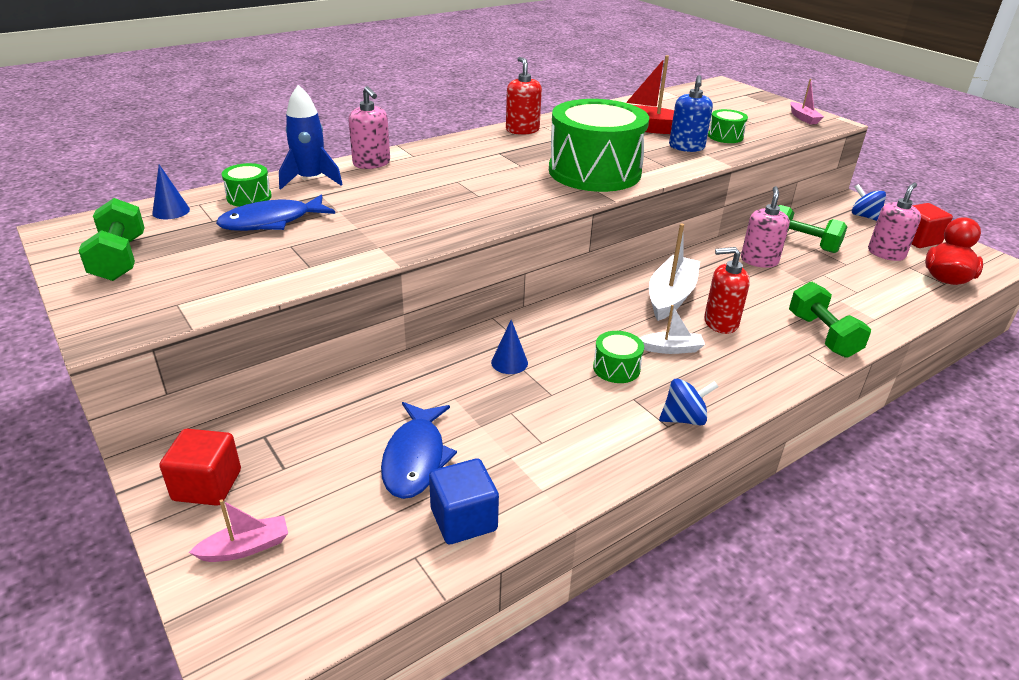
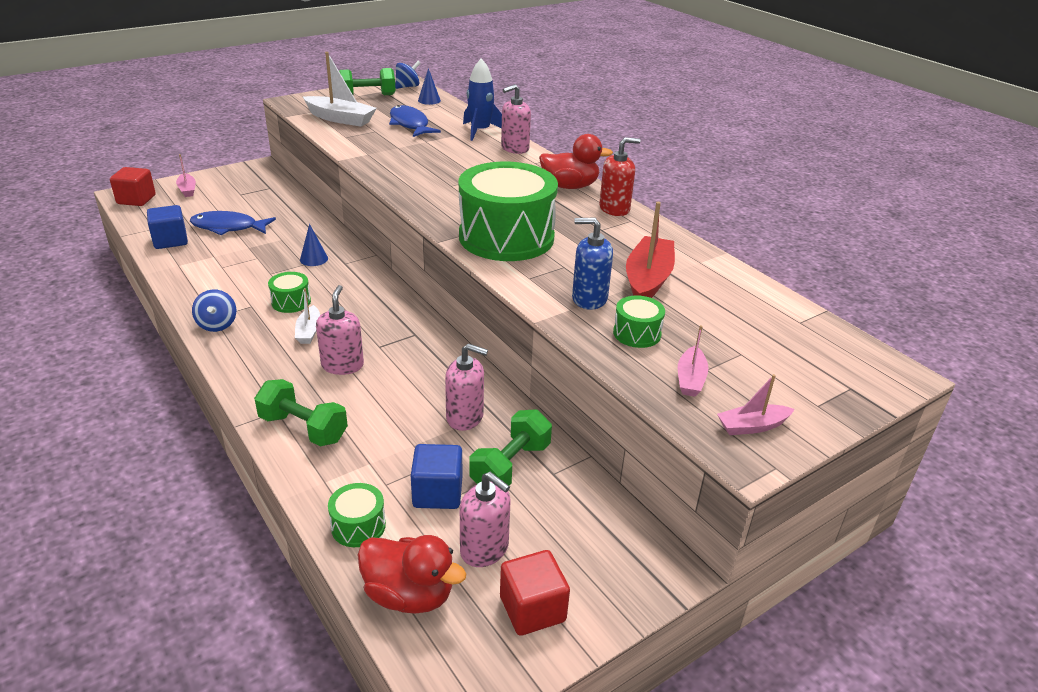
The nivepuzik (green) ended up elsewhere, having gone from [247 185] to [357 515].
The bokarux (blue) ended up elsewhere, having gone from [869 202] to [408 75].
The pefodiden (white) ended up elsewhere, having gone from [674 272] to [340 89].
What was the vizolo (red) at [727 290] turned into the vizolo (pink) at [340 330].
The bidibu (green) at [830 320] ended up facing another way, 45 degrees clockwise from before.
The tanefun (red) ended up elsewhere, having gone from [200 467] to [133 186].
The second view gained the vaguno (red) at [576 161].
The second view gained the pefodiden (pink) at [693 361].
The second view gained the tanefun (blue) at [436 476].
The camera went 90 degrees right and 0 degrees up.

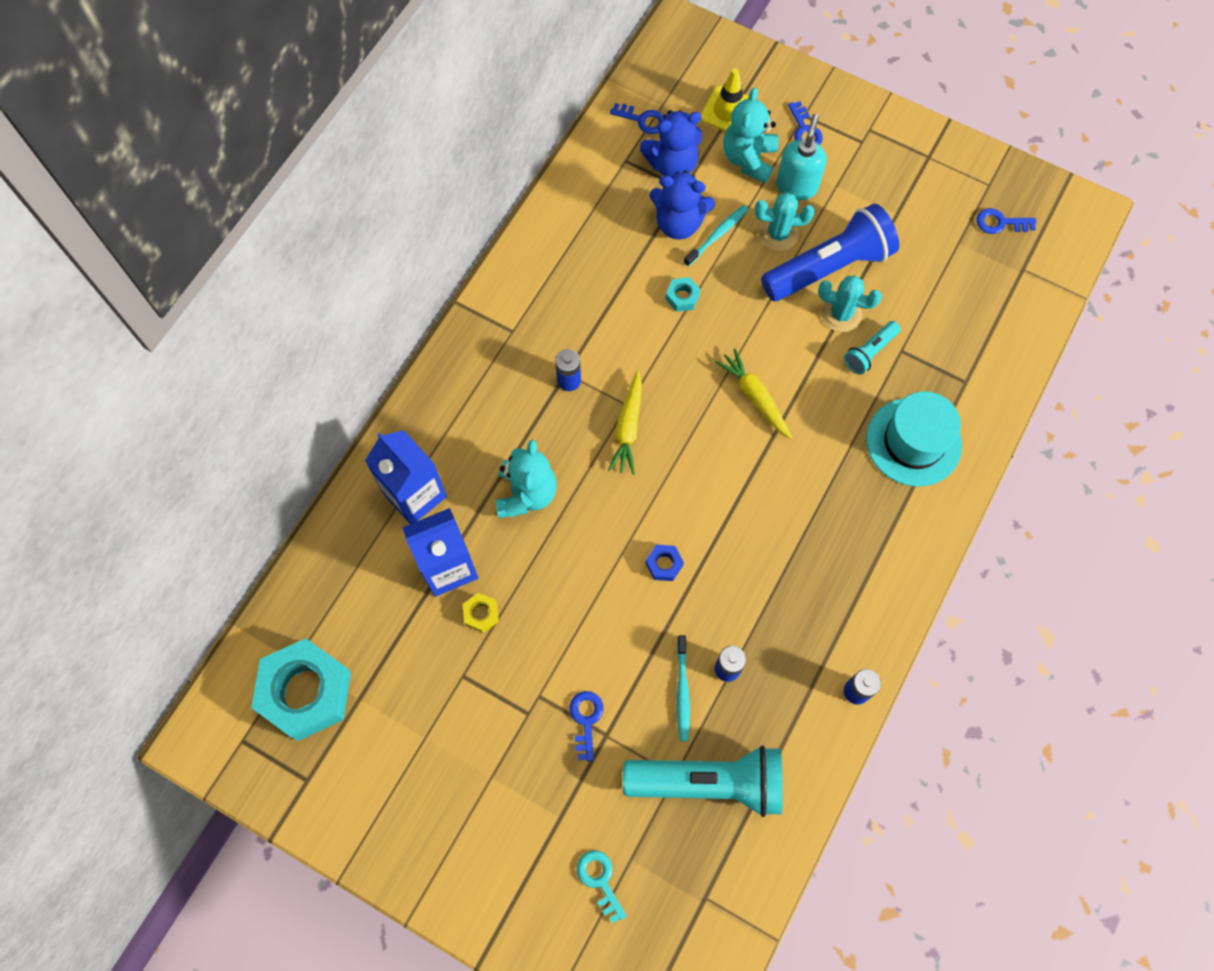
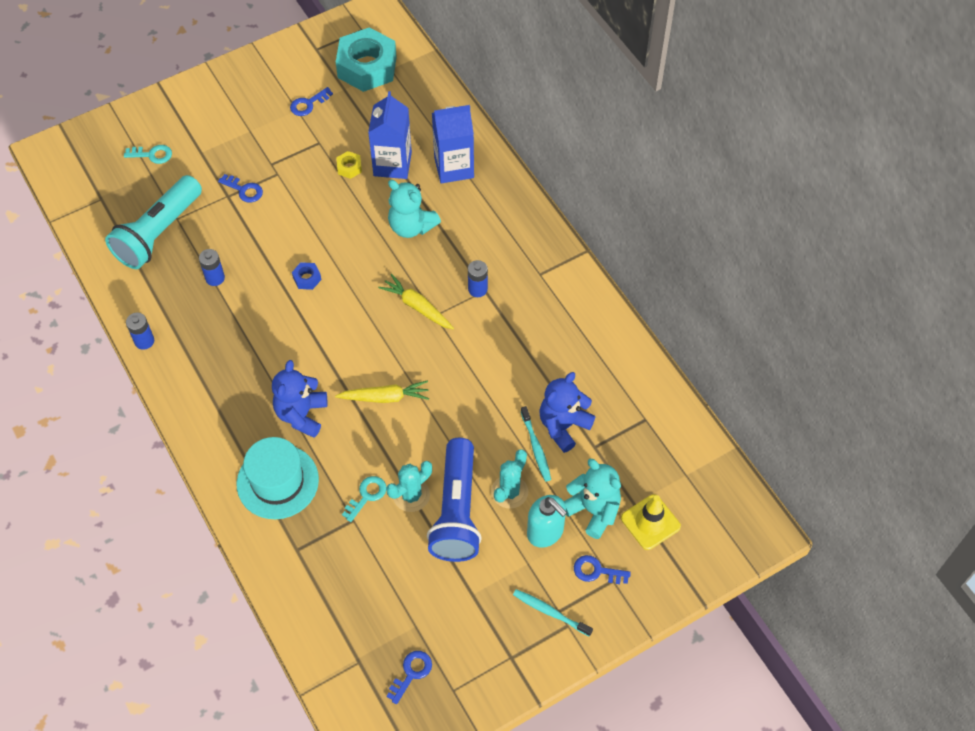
The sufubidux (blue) ended up elsewhere, having gone from [636 118] to [311 101].
The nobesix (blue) ended up elsewhere, having gone from [671 143] to [299 399].
The second view lost the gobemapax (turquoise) at [683 294].
Where the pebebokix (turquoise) stood at [872 348], the sufubidux (turquoise) came to stand at [364 499].
The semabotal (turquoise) ended up elsewhere, having gone from [683 688] to [553 612].
The camera went 120 degrees right and 10 degrees down.

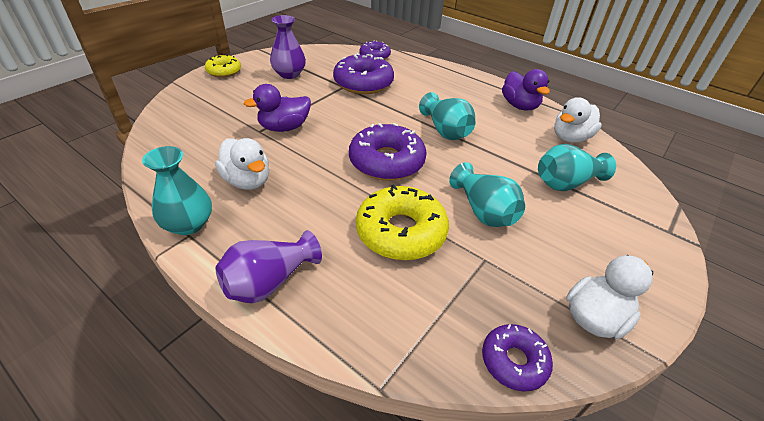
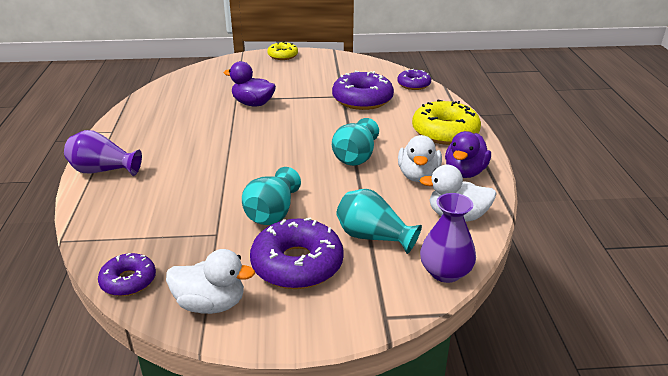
The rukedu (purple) ended up elsewhere, having gone from [288 47] to [448 238].
The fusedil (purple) ended up elsewhere, having gone from [388 152] to [297 253].
The vaguno (white) ended up elsewhere, having gone from [242 164] to [420 158].
The second view lost the rukedu (turquoise) at [177 190].
The fusedil (yellow) ended up elsewhere, having gone from [402 222] to [446 122].
The camera went 50 degrees right and 10 degrees down.

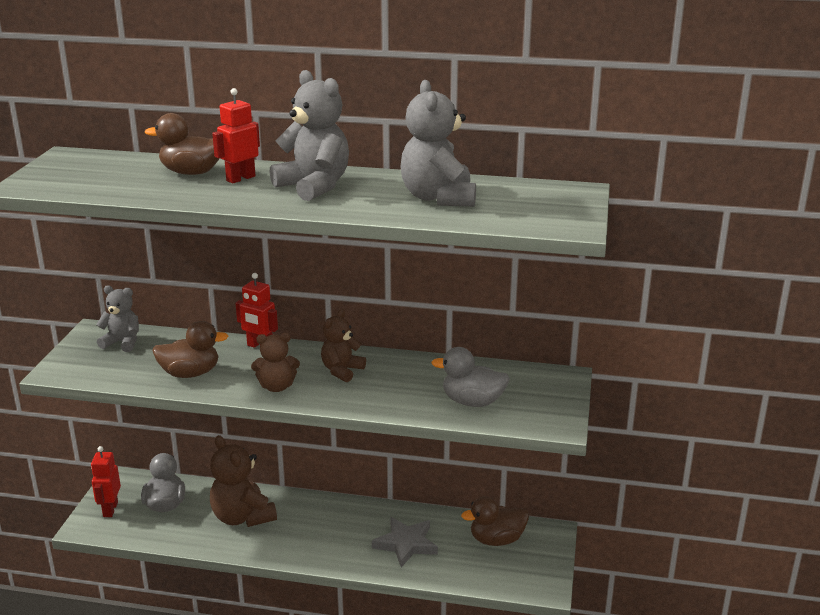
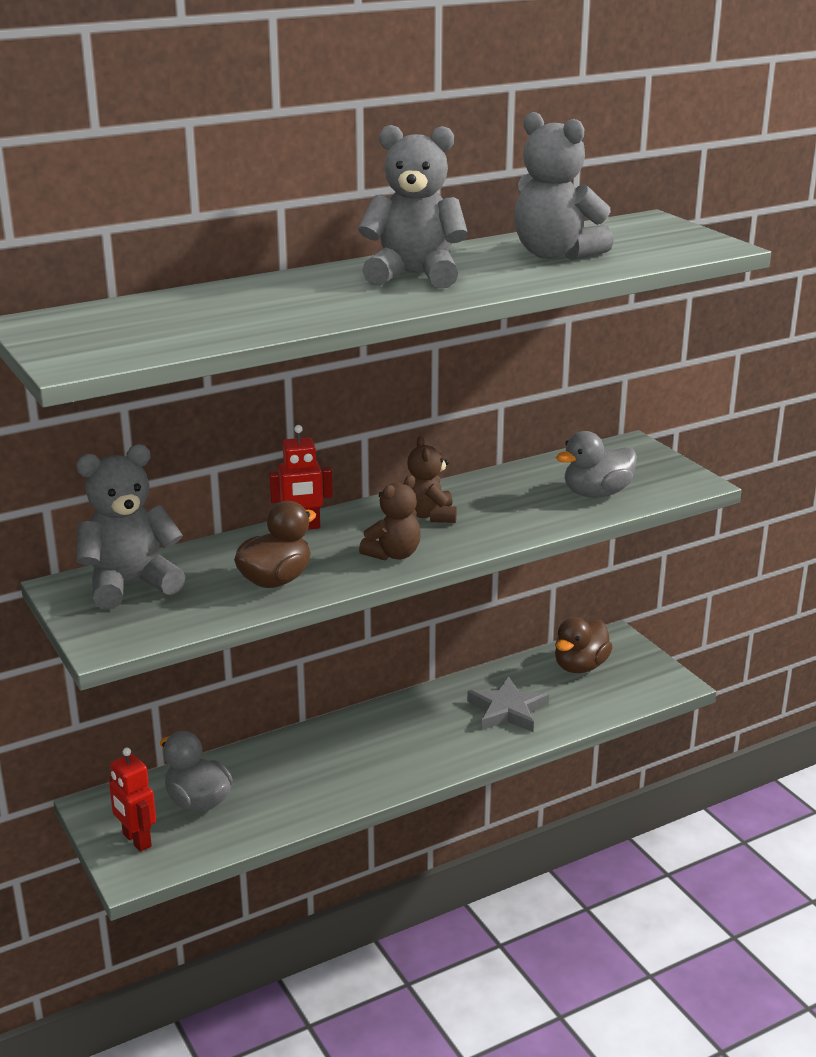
The second view lost the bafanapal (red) at [236 136].
The second view lost the vaguno (brown) at [182 144].
The size of the nobesix (grey) at [117 318] changed by a factor of 1.62.
The second view lost the nobesix (brown) at [243 481].
The camera went 40 degrees left and 0 degrees up.

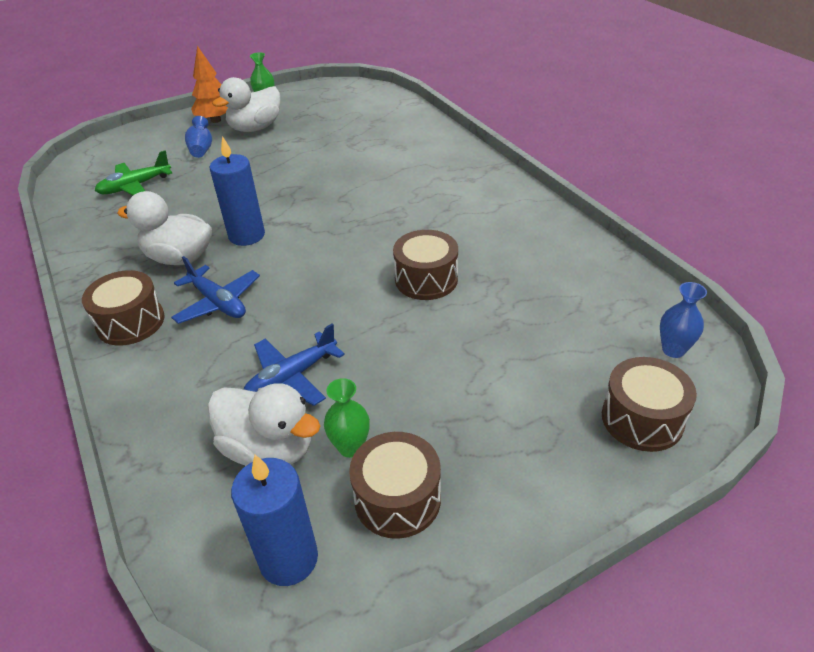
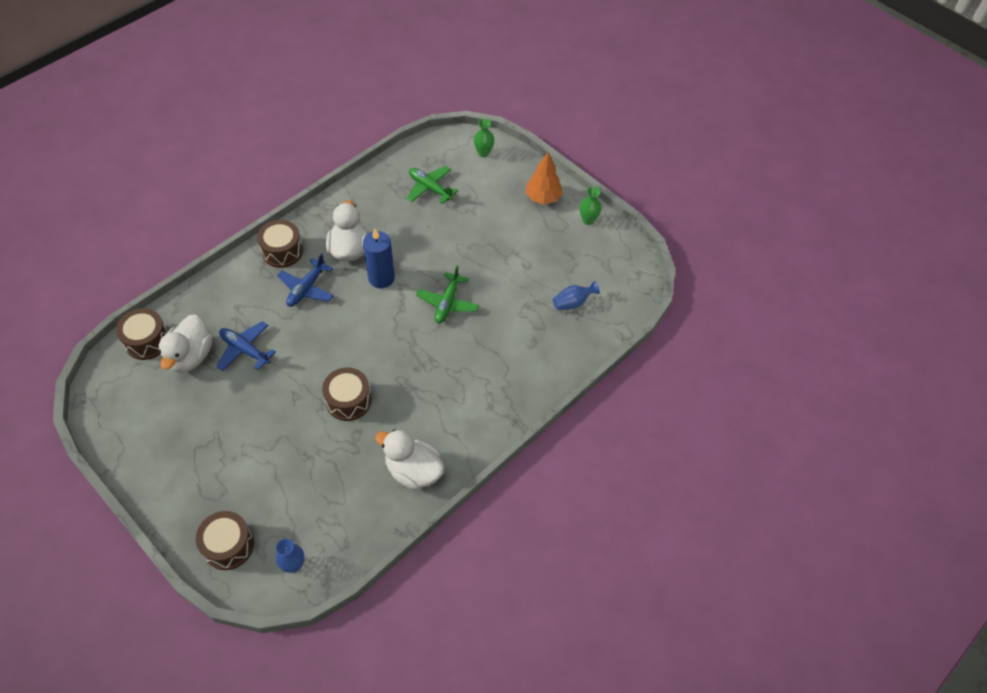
The vaguno (white) ended up elsewhere, having gone from [246 104] to [409 459].
The rukedu (blue) ended up elsewhere, having gone from [198 137] to [576 295].
The rukedu (green) ended up elsewhere, having gone from [347 418] to [484 137].
The nivepuzik (brown) ended up elsewhere, having gone from [395 485] to [142 334].
The second view lost the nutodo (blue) at [274 520].
The second view gained the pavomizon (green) at [447 294].
The camera went 70 degrees right and 15 degrees up.

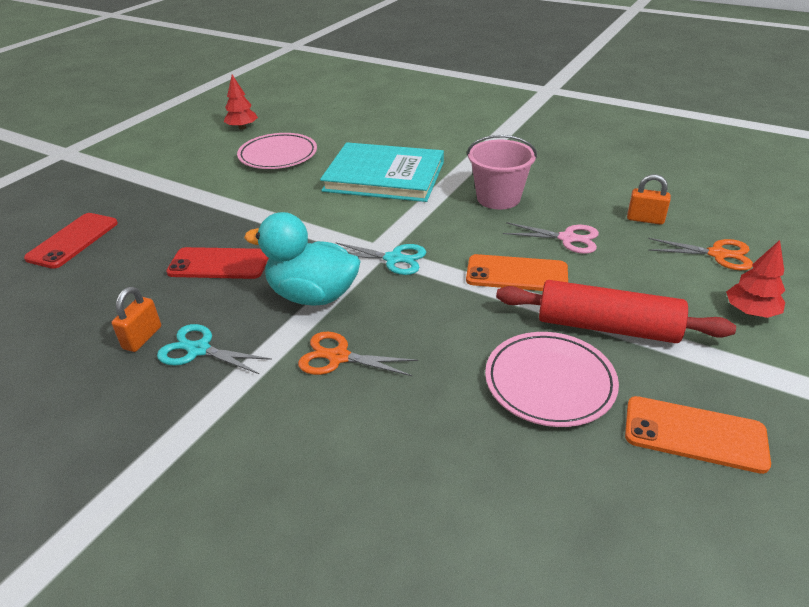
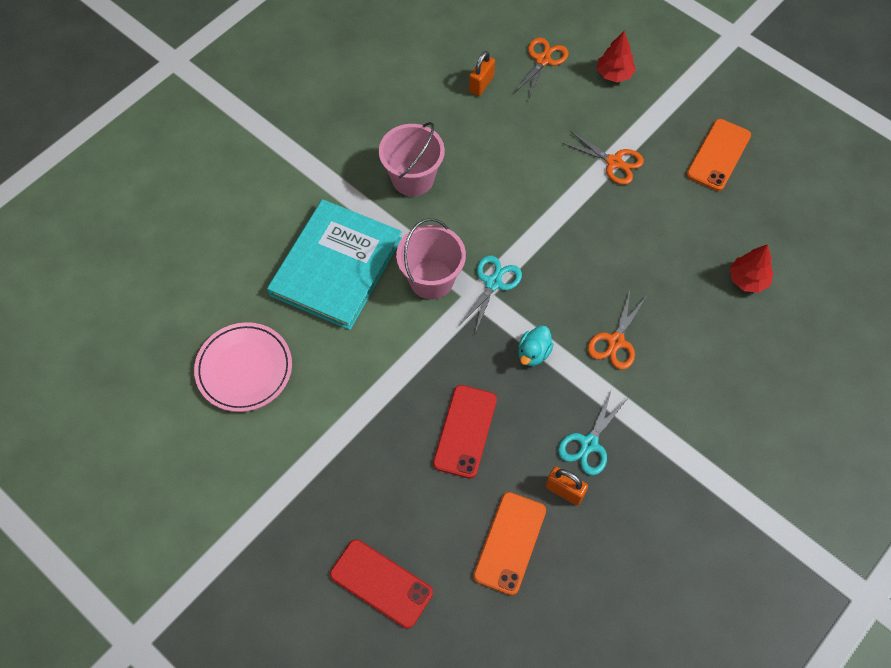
The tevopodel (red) ended up elsewhere, having gone from [241 102] to [751 268].
The size of the vaguno (turquoise) at [302 259] changed by a factor of 0.50.
The second view lost the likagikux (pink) at [551 238].
The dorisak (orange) ended up elsewhere, having gone from [517 272] to [509 544].
Where the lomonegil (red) stood at [616 311], the likagikux (orange) came to stand at [602 158].
The second view lost the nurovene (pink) at [552 379].
The second view gained the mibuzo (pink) at [431 258].
The camera went 80 degrees left and 25 degrees up.

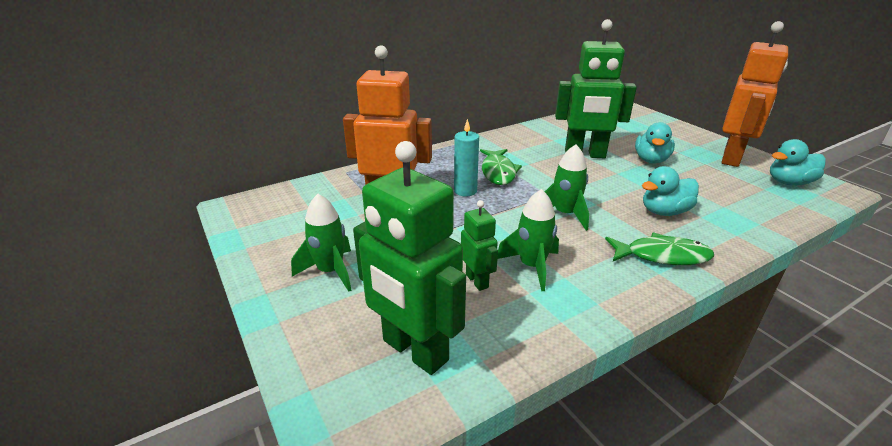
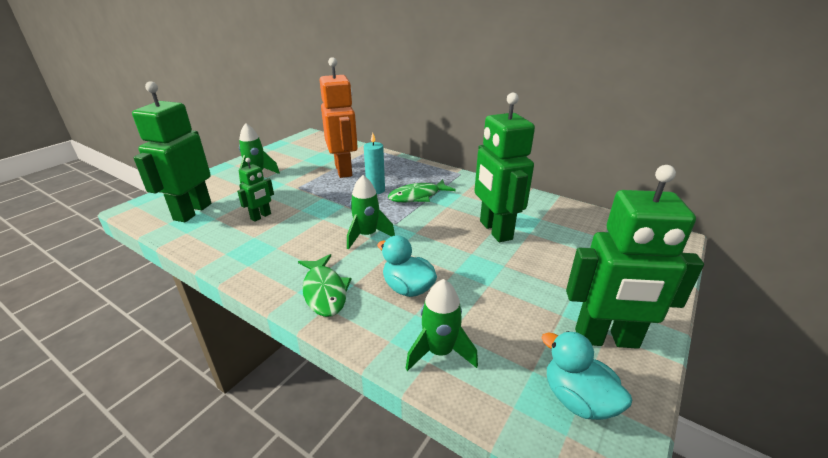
What was the bafanapal (orange) at [755 94] turned into the bafanapal (green) at [635 257].
The second view lost the vaguno (turquoise) at [655 143].
The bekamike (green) ended up elsewhere, having gone from [528 240] to [441 325].
The camera went 65 degrees right and 0 degrees up.

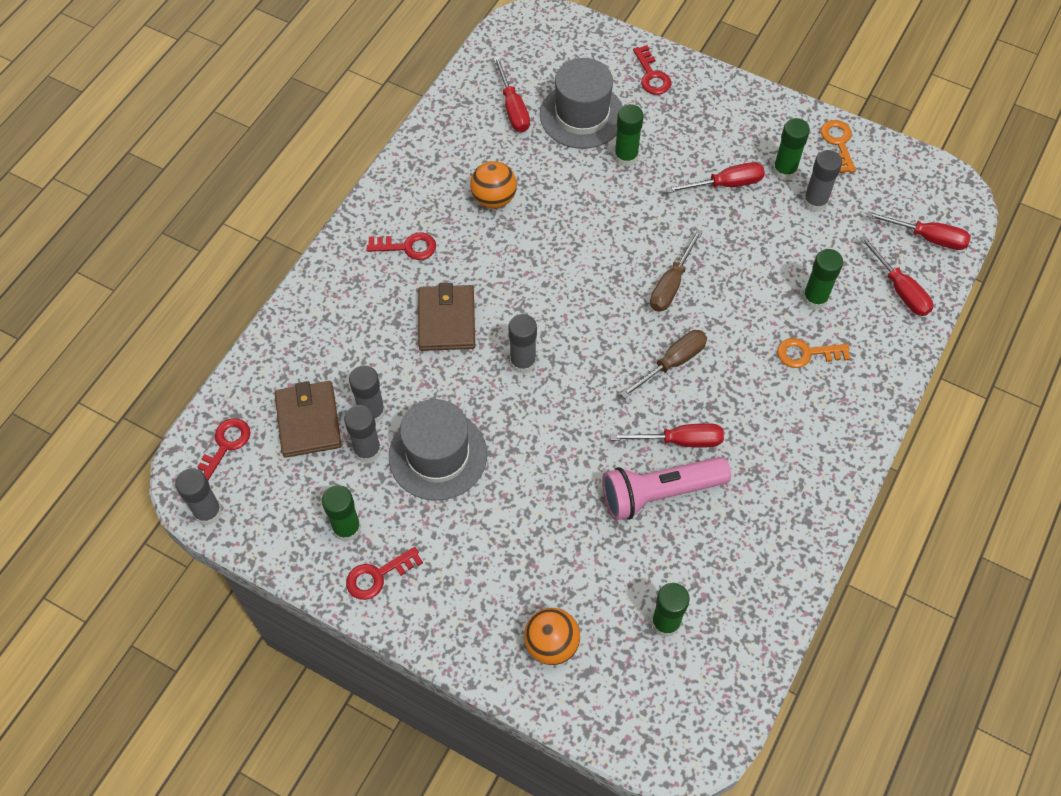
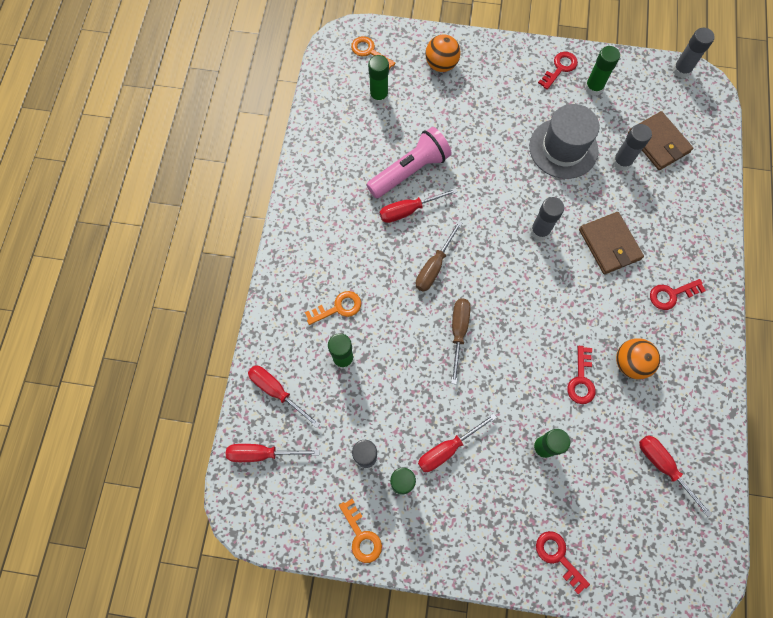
The second view lost the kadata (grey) at [581 103].
The second view lost the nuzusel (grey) at [362 434].
The sufubidux (red) ended up elsewhere, having gone from [224 449] to [581 375].
The second view gained the sufubidux (orange) at [373 52].
The camera went 160 degrees right and 10 degrees up.

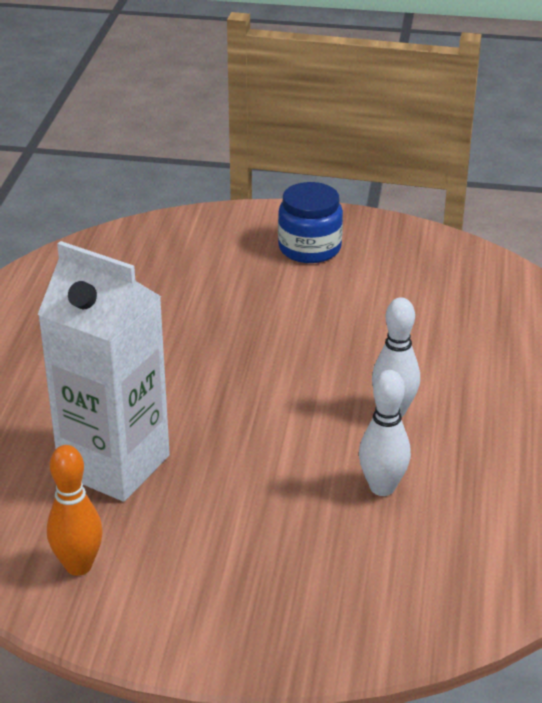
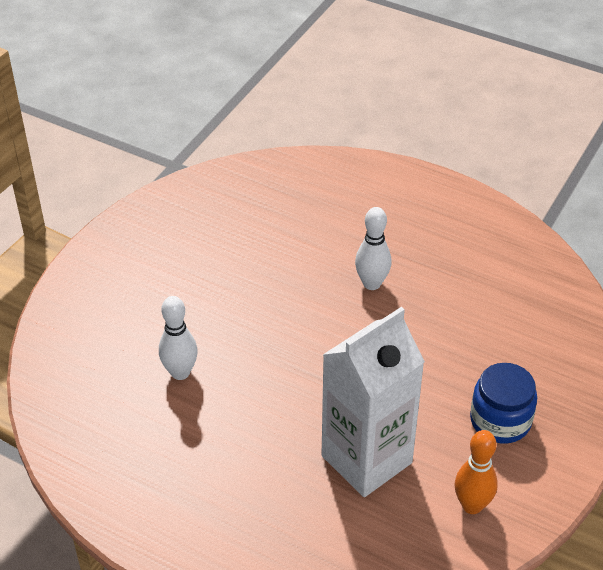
The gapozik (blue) ended up elsewhere, having gone from [310 222] to [503 403].
The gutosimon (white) ended up elsewhere, having gone from [385 433] to [178 338].
The camera went 70 degrees left and 10 degrees up.

